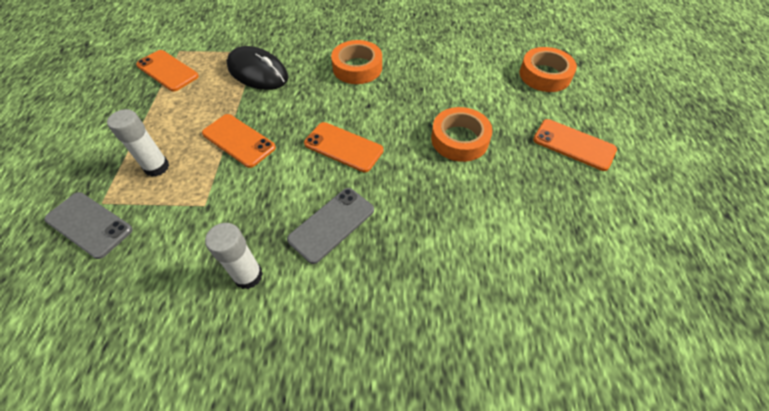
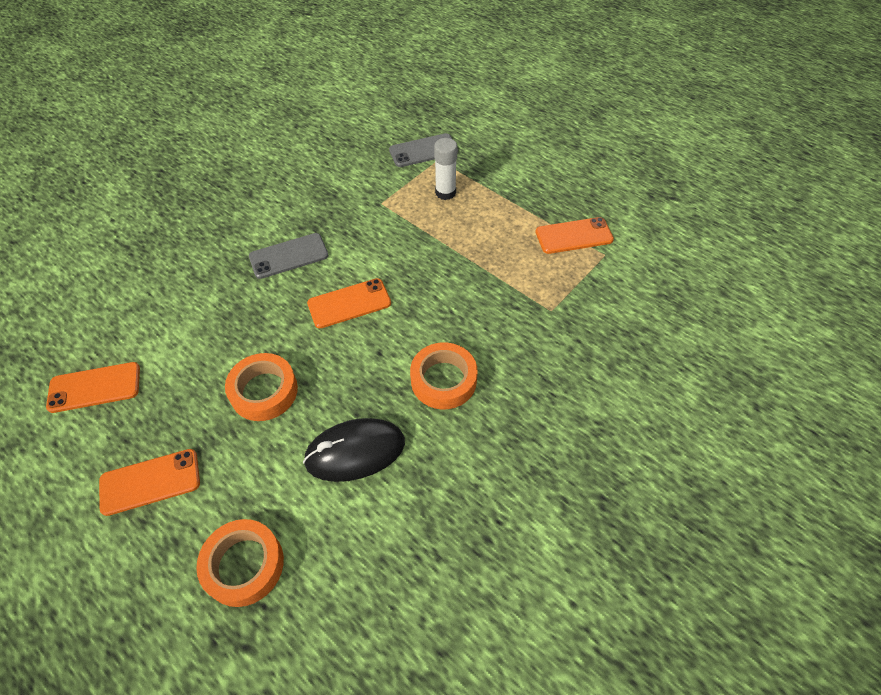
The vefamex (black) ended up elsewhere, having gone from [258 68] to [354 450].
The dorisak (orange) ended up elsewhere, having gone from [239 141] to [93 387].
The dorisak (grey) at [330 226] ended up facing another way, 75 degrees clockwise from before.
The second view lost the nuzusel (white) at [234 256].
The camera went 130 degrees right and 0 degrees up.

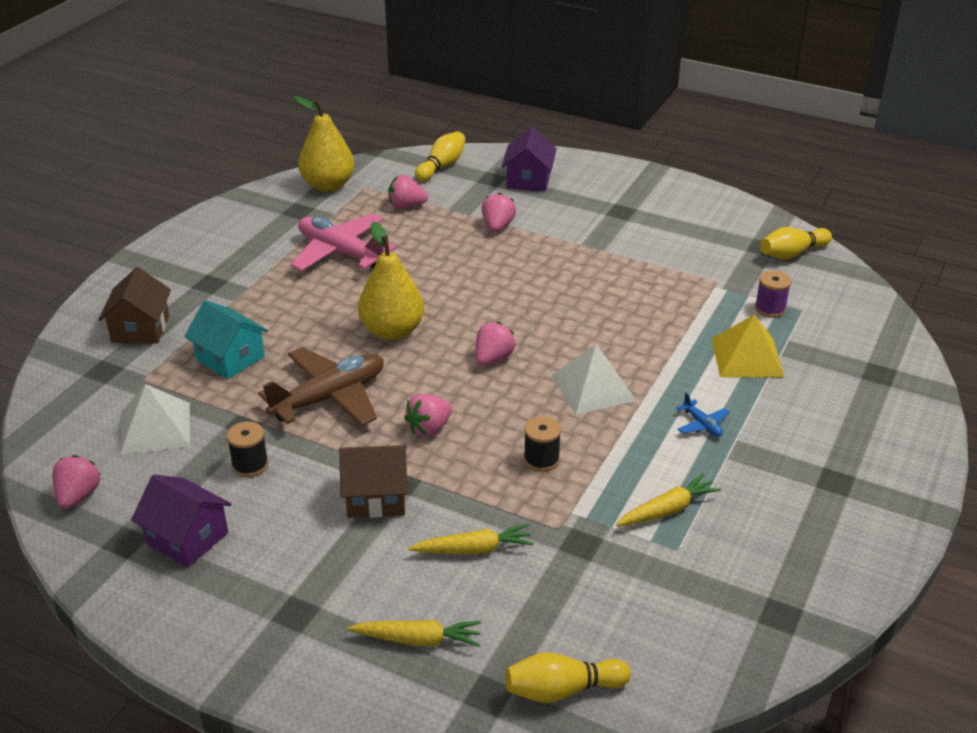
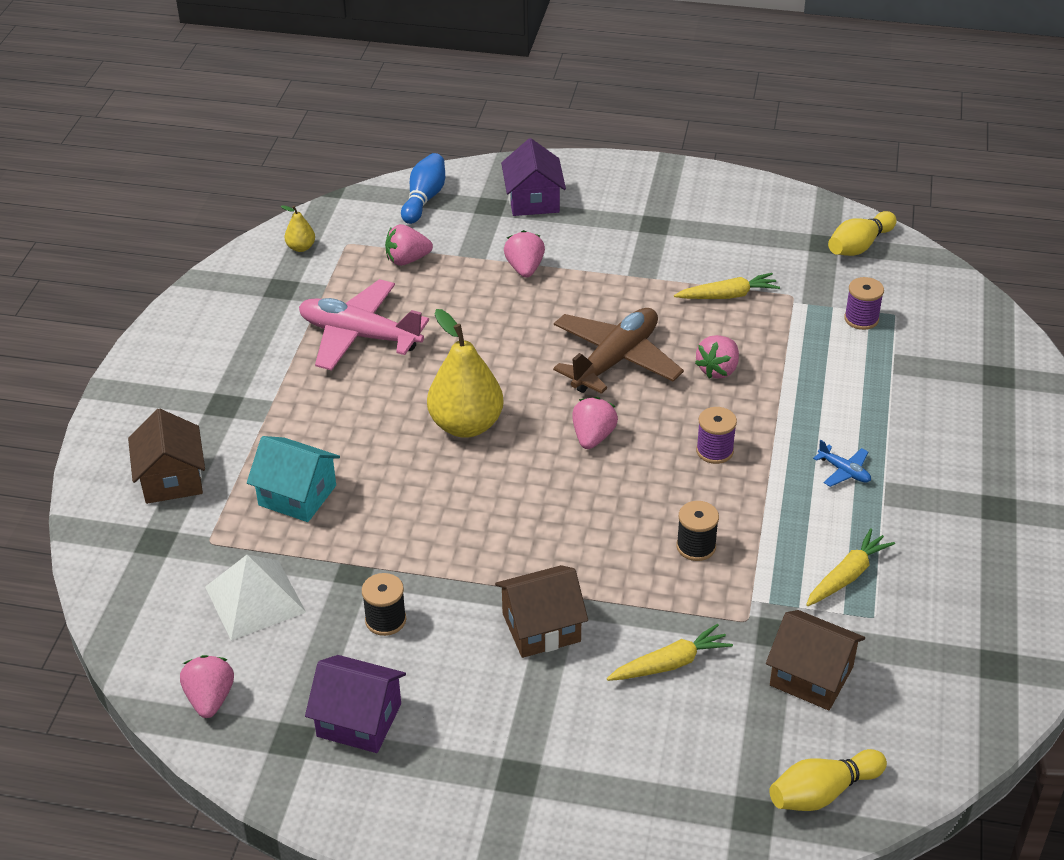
The size of the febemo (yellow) at [324 143] changed by a factor of 0.45.
What was the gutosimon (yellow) at [440 156] turned into the gutosimon (blue) at [423 188].
The second view lost the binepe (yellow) at [748 345].
Where the binepe (white) stood at [593 380], the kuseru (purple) came to stand at [716 435].
The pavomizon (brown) ended up elsewhere, having gone from [321 386] to [618 351].
The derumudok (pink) ended up elsewhere, having gone from [428 415] to [717 357].
The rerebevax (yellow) ended up elsewhere, having gone from [414 633] to [727 286].
The second view gained the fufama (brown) at [815 660].
The camera went 15 degrees left and 5 degrees up.

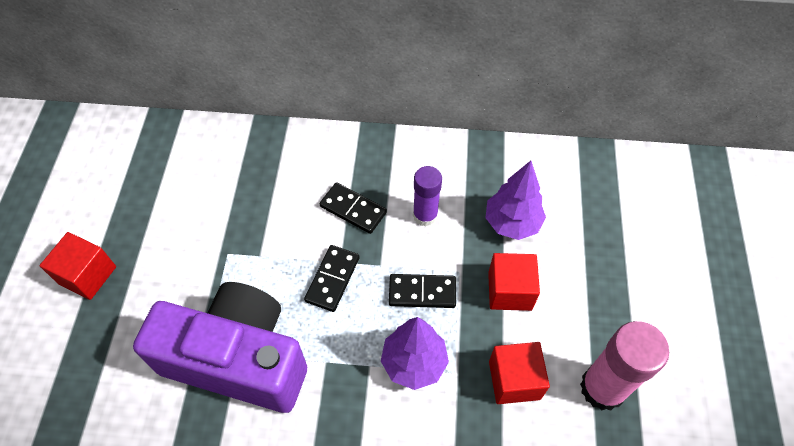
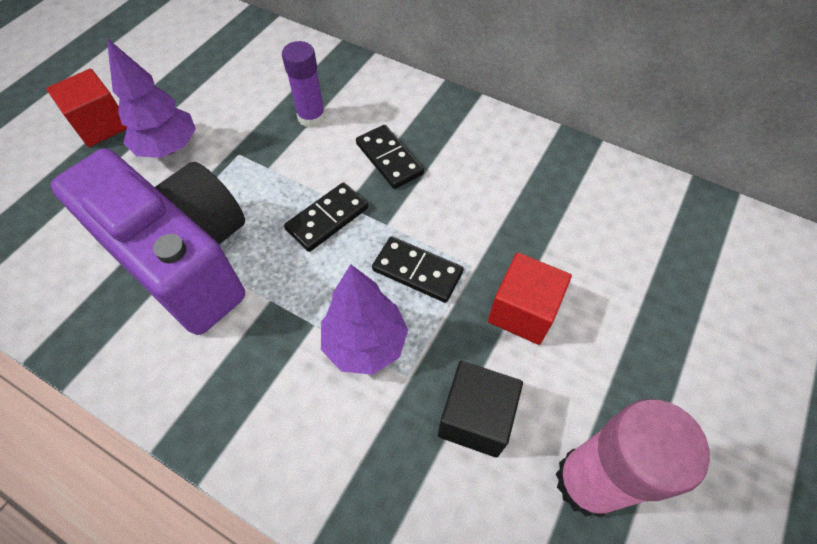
The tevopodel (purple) ended up elsewhere, having gone from [516 200] to [151 98].
The nuzusel (purple) ended up elsewhere, having gone from [427 196] to [304 84].
What was the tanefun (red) at [519 373] turned into the tanefun (black) at [480 409].
The camera went 25 degrees right and 0 degrees up.

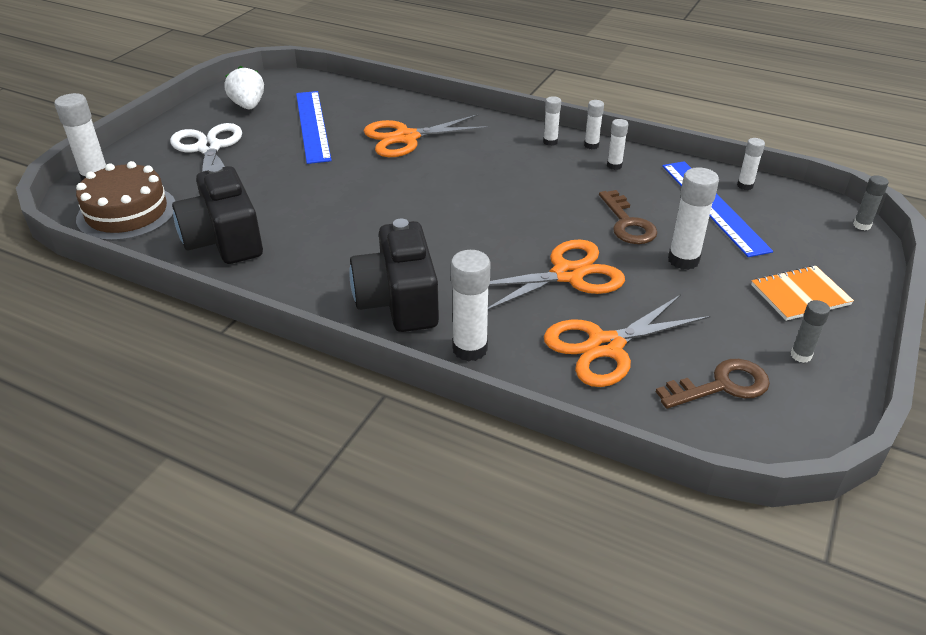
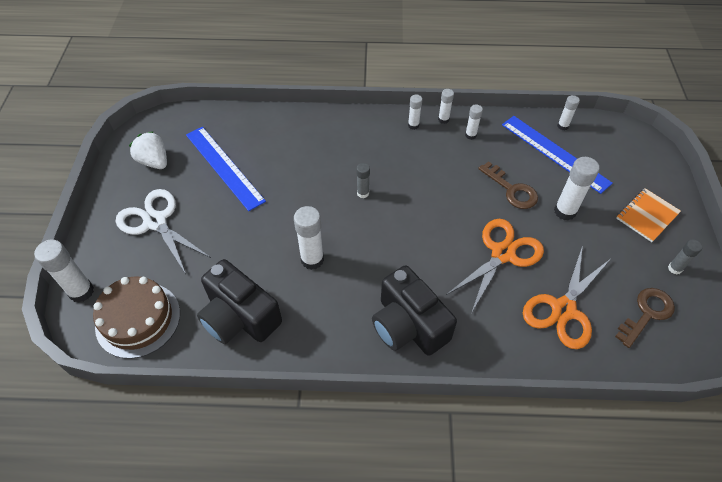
The second view lost the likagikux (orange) at [427 135].
The nuzusel (grey) ended up elsewhere, having gone from [871 202] to [363 180].
The nuzusel (white) ended up elsewhere, having gone from [471 305] to [309 238].
The camera went 25 degrees left and 15 degrees up.

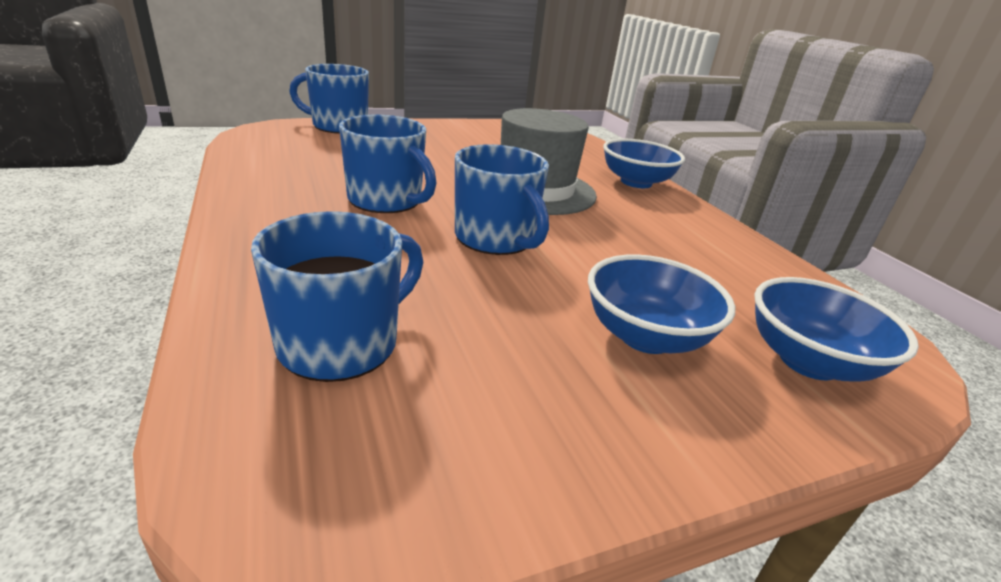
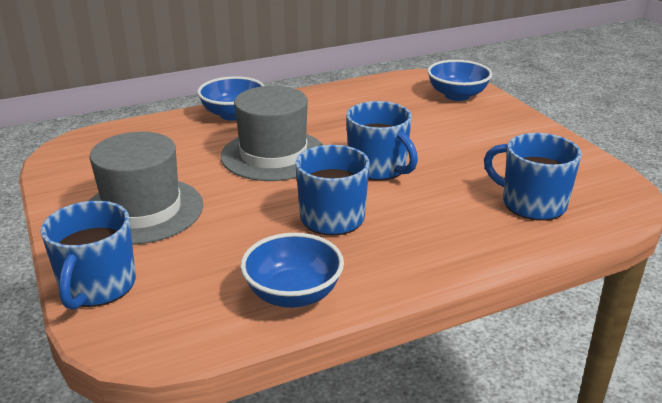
The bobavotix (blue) at [502 199] ended up facing another way, 90 degrees clockwise from before.
The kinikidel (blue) ended up elsewhere, having gone from [661 304] to [292 270].
The second view gained the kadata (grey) at [146 188].
The camera went 90 degrees left and 0 degrees up.

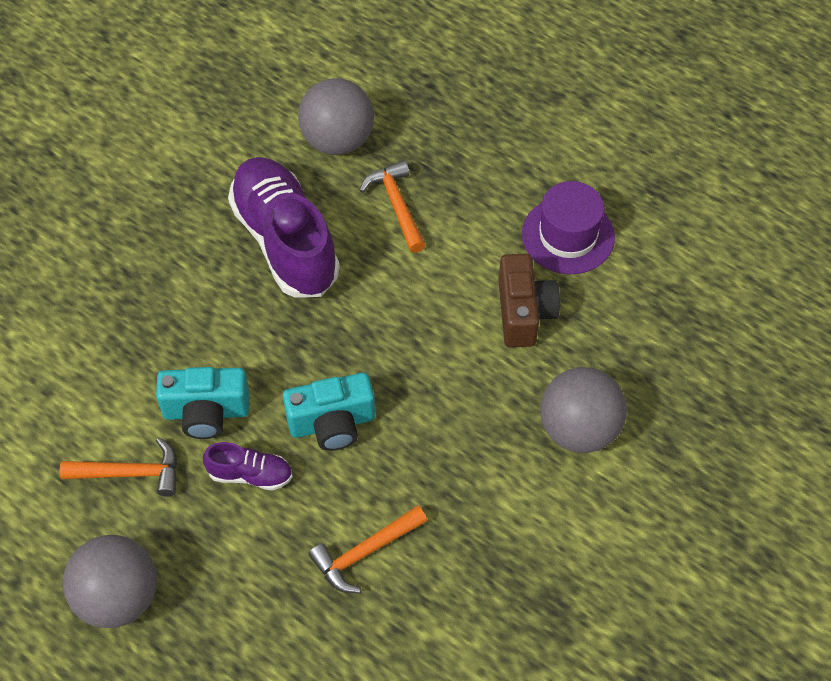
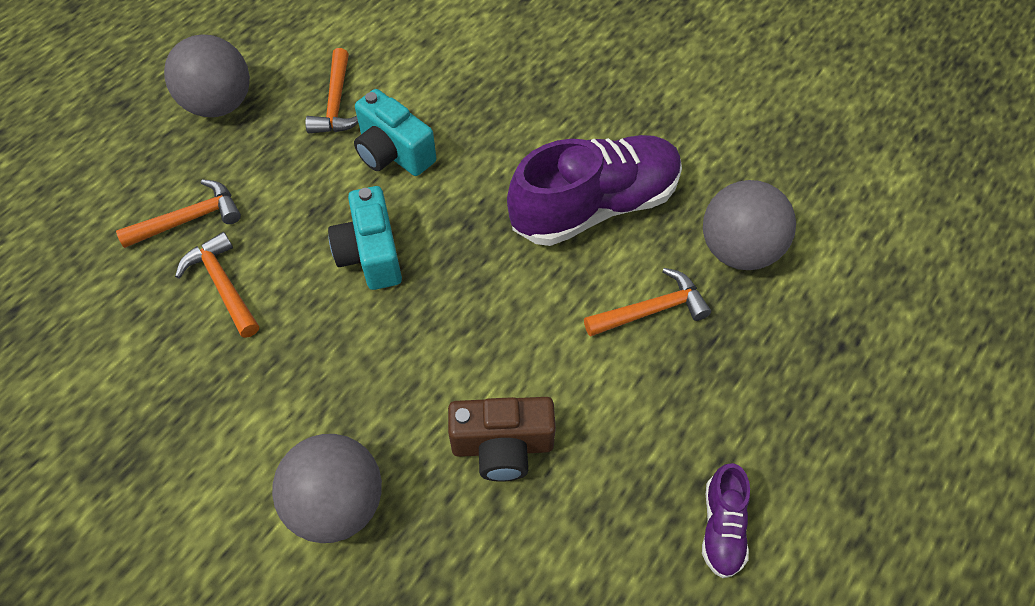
The second view lost the kadata (purple) at [568 227].
The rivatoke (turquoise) at [203 403] ended up facing another way, 45 degrees counterclockwise from before.
The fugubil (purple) ended up elsewhere, having gone from [248 466] to [726 520].
The second view gained the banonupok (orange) at [178 213].
The camera went 90 degrees right and 0 degrees up.

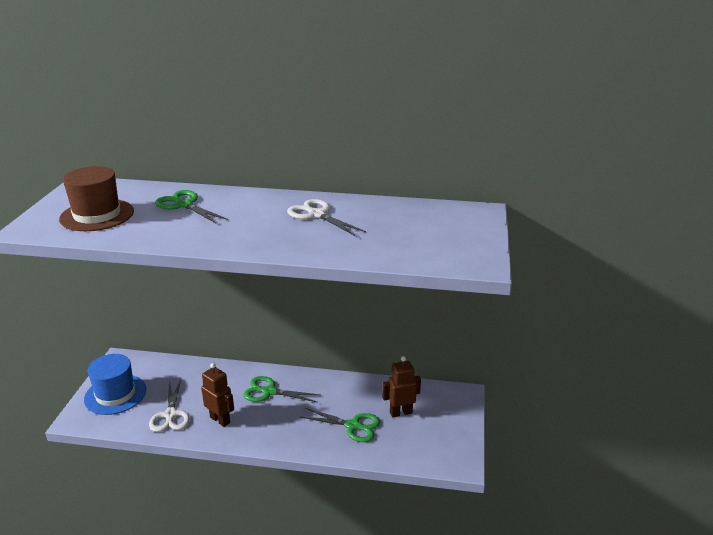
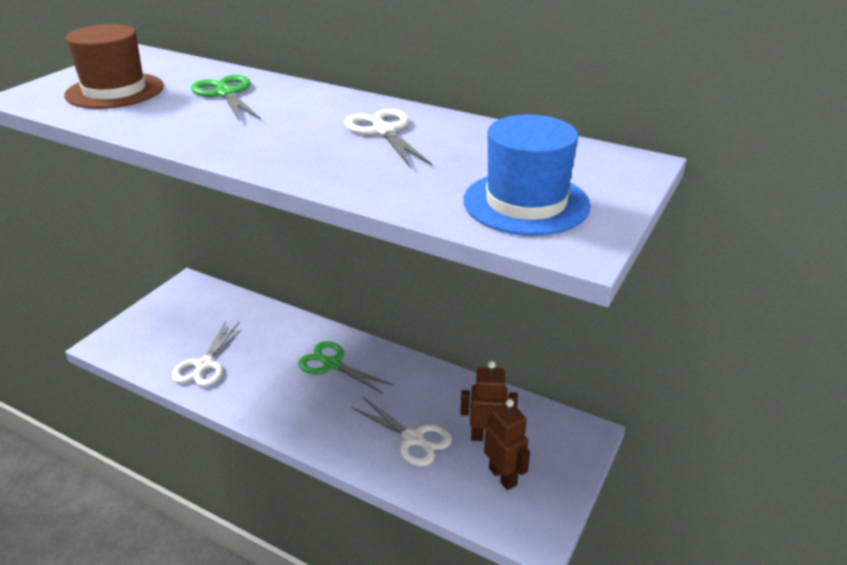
The kadata (blue) ended up elsewhere, having gone from [115 384] to [527 175].
The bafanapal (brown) ended up elsewhere, having gone from [217 395] to [507 444].
What was the likagikux (green) at [340 425] turned into the likagikux (white) at [401 431].
The camera went 20 degrees right and 5 degrees up.

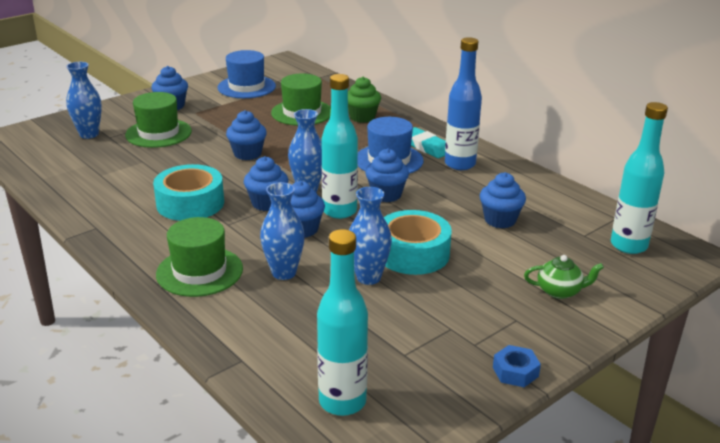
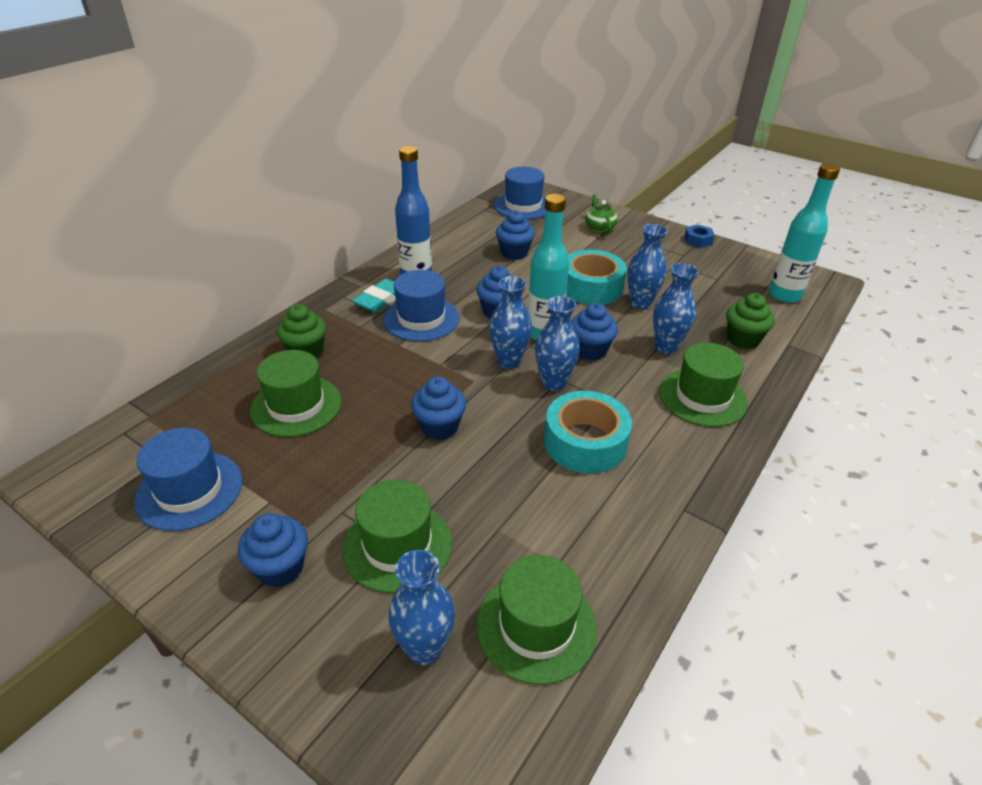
Where the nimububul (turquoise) stood at [639 178], the kadata (blue) came to stand at [520 193].
Where the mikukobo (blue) stood at [266 183], the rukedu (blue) came to stand at [557 343].
The second view gained the mikukobo (green) at [750 321].
The second view gained the kadata (green) at [537 620].
The camera went 105 degrees left and 10 degrees up.

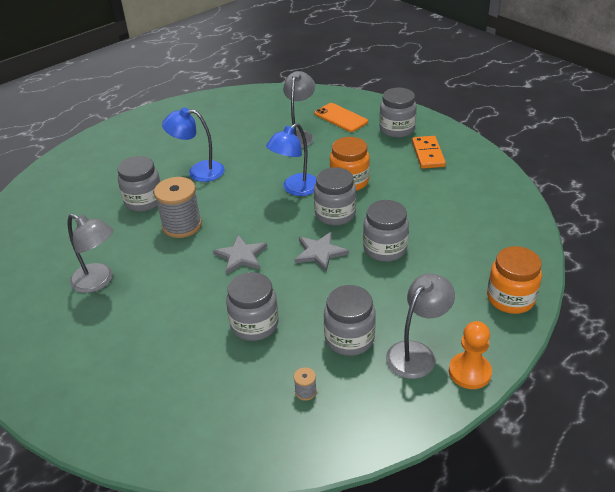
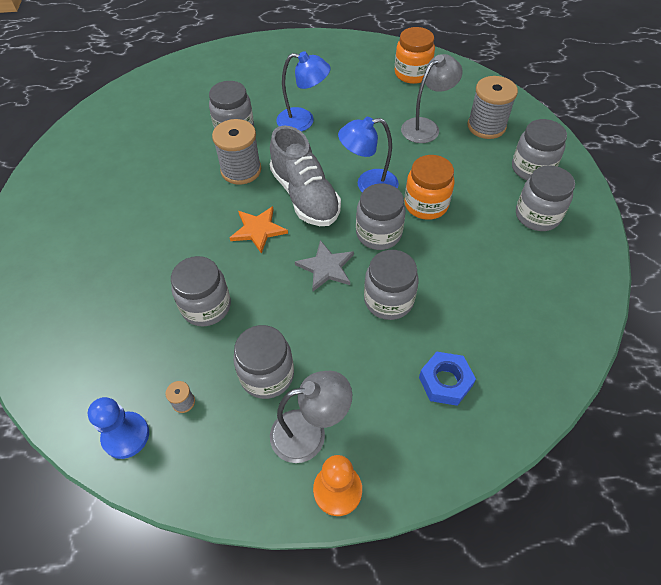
Where the dorisak (orange) stood at [341 117], the kuseru (grey) came to stand at [492 107].
The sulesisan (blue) at [193 145] ended up facing another way, 150 degrees clockwise from before.
Where the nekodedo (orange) stood at [429 152], the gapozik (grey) came to stand at [545 198].
The second view lost the sulesisan (grey) at [91 253].
What was the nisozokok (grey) at [240 254] turned into the nisozokok (orange) at [259 229].
The gapozik (orange) ended up elsewhere, having gone from [514 280] to [415 55].
The second view gained the fugubil (grey) at [305 176].
The second view gained the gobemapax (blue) at [447 379].
The second view gained the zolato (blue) at [118 428].
The camera went 35 degrees right and 15 degrees up.

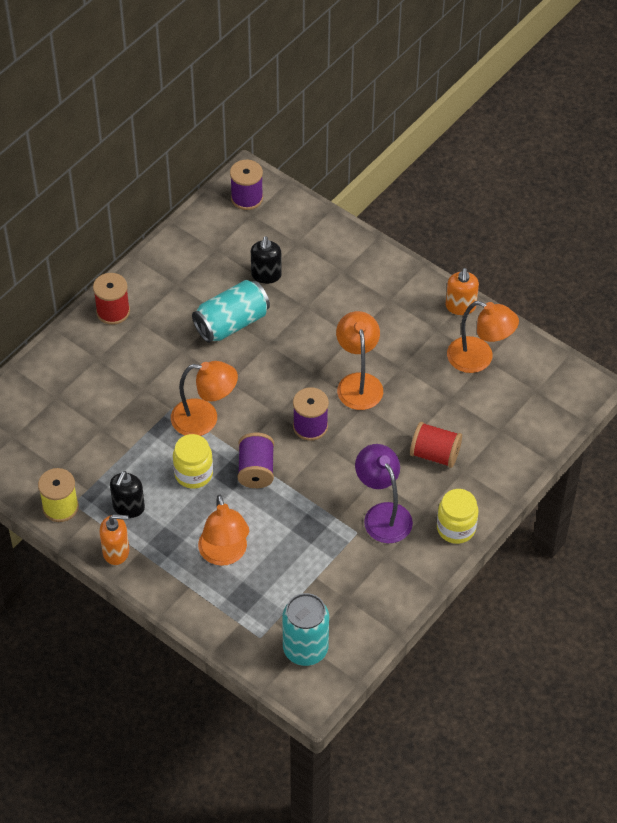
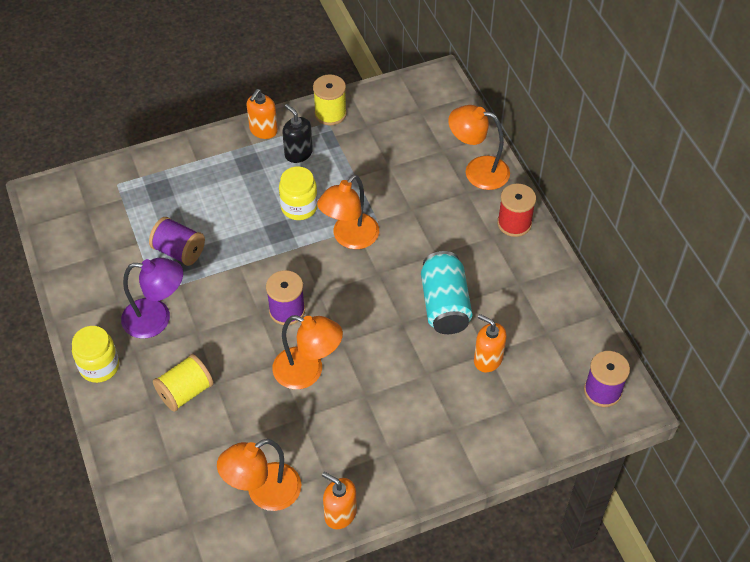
What was the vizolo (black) at [266 260] turned into the vizolo (orange) at [490 343].
What was the kuseru (red) at [436 445] turned into the kuseru (yellow) at [183 383].
The kuseru (purple) ended up elsewhere, having gone from [256 460] to [177 241].
The sulesisan (orange) ended up elsewhere, having gone from [223 530] to [479 147].
The second view lost the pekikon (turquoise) at [305 629].
The camera went 120 degrees right and 0 degrees up.

